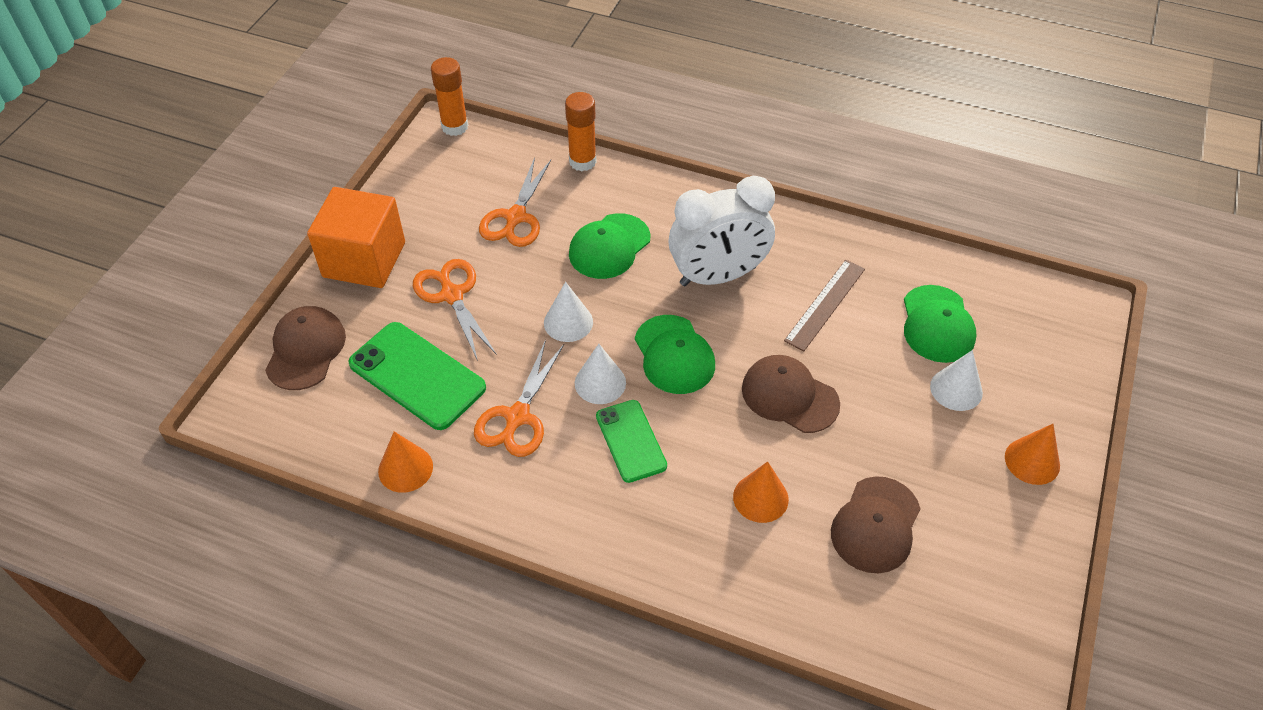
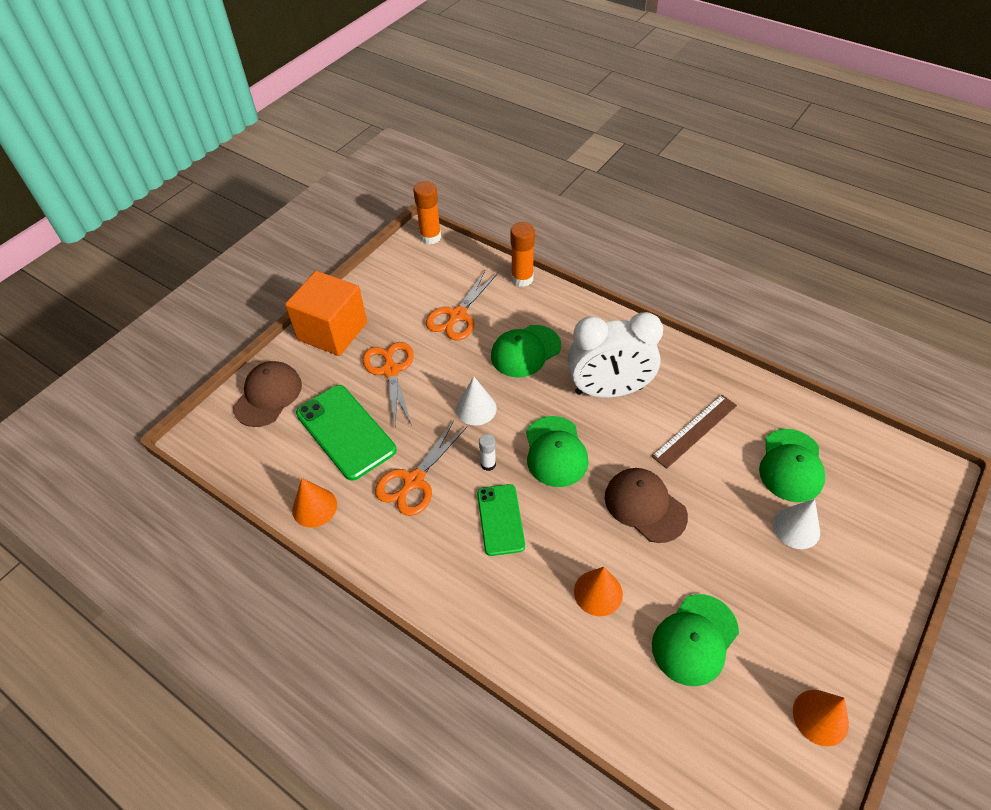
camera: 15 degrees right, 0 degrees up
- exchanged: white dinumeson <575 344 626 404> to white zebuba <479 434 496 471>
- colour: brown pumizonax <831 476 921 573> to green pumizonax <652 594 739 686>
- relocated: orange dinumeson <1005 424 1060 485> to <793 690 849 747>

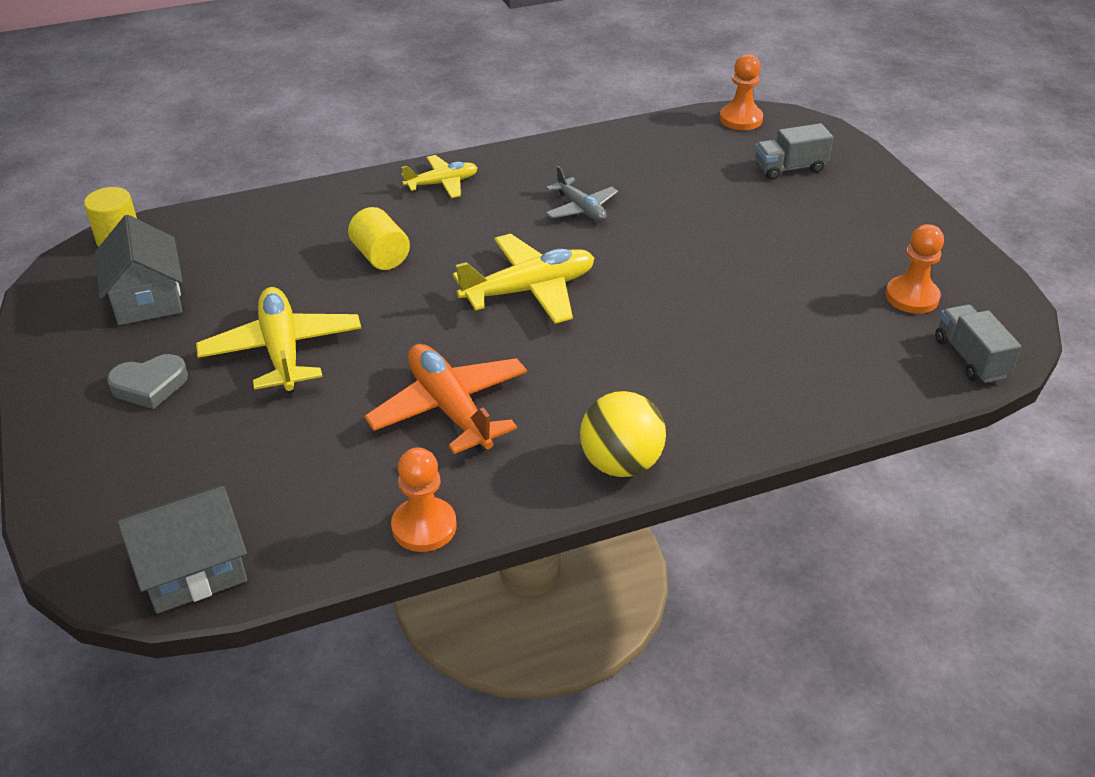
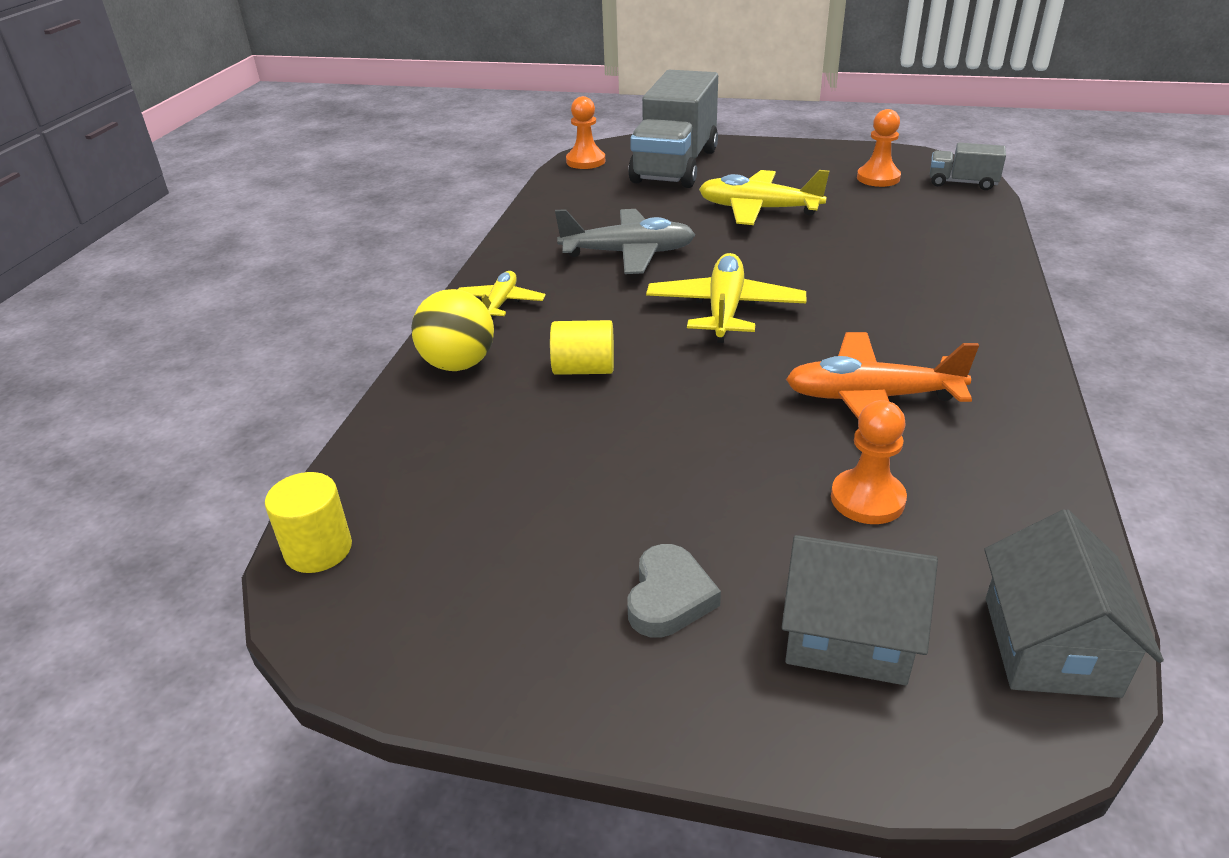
camera: 55 degrees left, 5 degrees down
- relocated: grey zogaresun <95 215 183 325> to <781 535 938 685>
- relocated: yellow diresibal <196 287 361 393> to <699 170 829 225>
- relocated: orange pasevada <391 448 456 552> to <831 400 907 524>
- size: grey diresibal <545 166 618 221> = <555 209 695 274> x1.68
- relocated: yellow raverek <580 391 666 477> to <411 289 494 371>
- size: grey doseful <755 123 834 180> = <628 70 718 188> x2.18

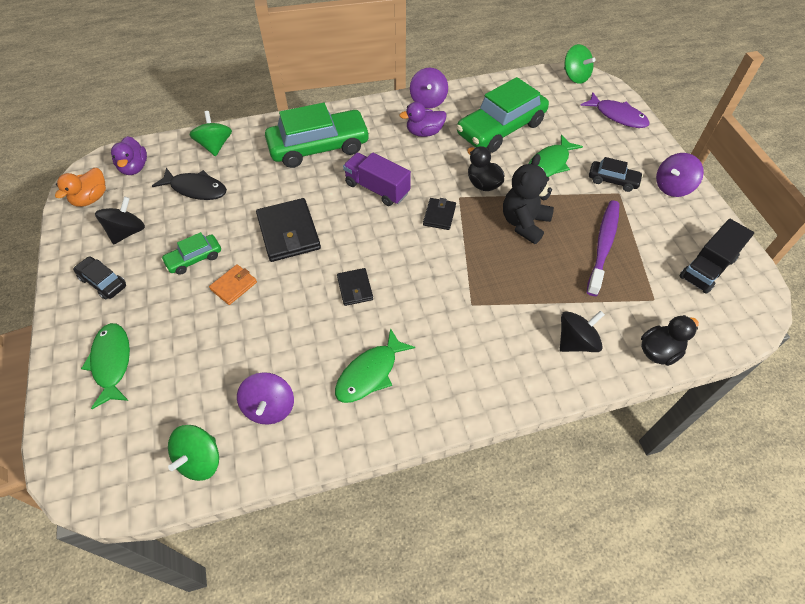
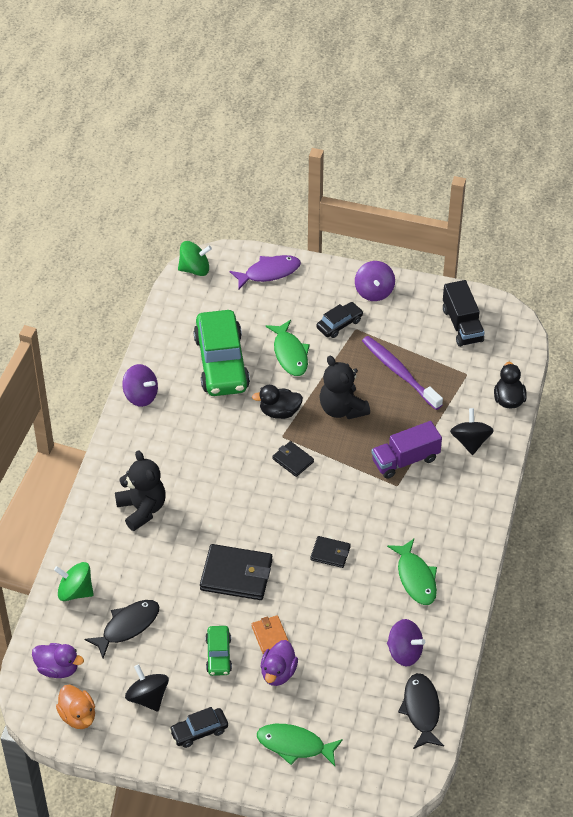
camera: 60 degrees left, 5 degrees down
- exchanged: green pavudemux <168 425 219 481> to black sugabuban <398 673 444 749>
- exchanged: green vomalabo <265 103 370 168> to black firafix <115 450 166 531>
- relocated: purple doseful <343 153 411 206> to <372 421 442 479>
- relocated: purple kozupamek <399 102 446 137> to <261 640 298 686>

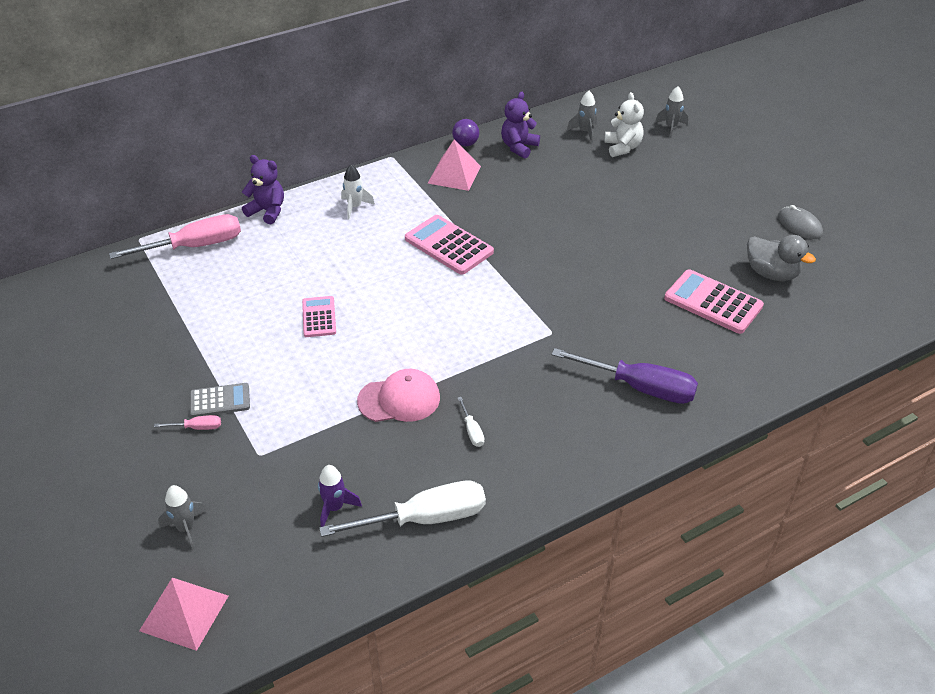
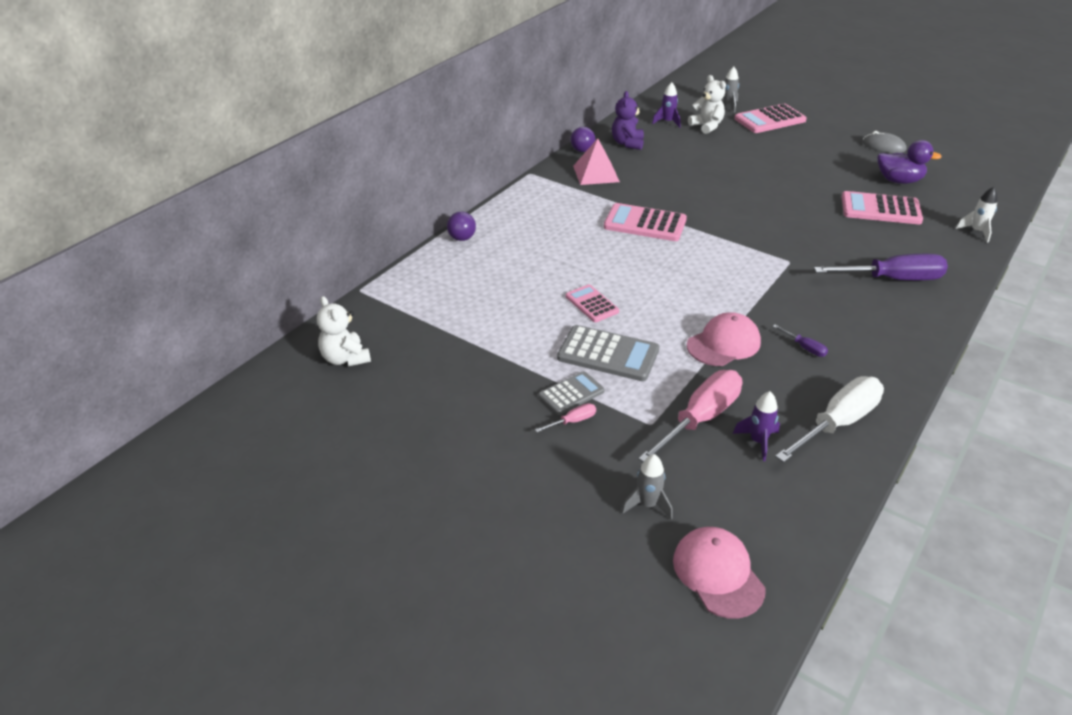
camera: 25 degrees left, 5 degrees down
- relocated: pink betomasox <109 214 241 259> to <638 370 742 462>
- exchanged: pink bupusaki <139 578 228 651> to pink pumizonax <673 527 766 619>
- exchanged: purple firafix <242 155 284 224> to purple raverek <447 212 476 241>
- relocated: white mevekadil <341 165 375 220> to <956 187 997 243>
- colour: white betomasox <458 397 484 447> to purple betomasox <773 325 828 357>
- colour: grey mevekadil <567 91 597 142> to purple mevekadil <652 82 681 128>
- colour: grey kozupamek <747 235 816 281> to purple kozupamek <877 140 942 184>
- appeared: white firafix <317 296 371 366>
- appeared: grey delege <557 325 659 381>
- appeared: pink delege <734 104 807 133>

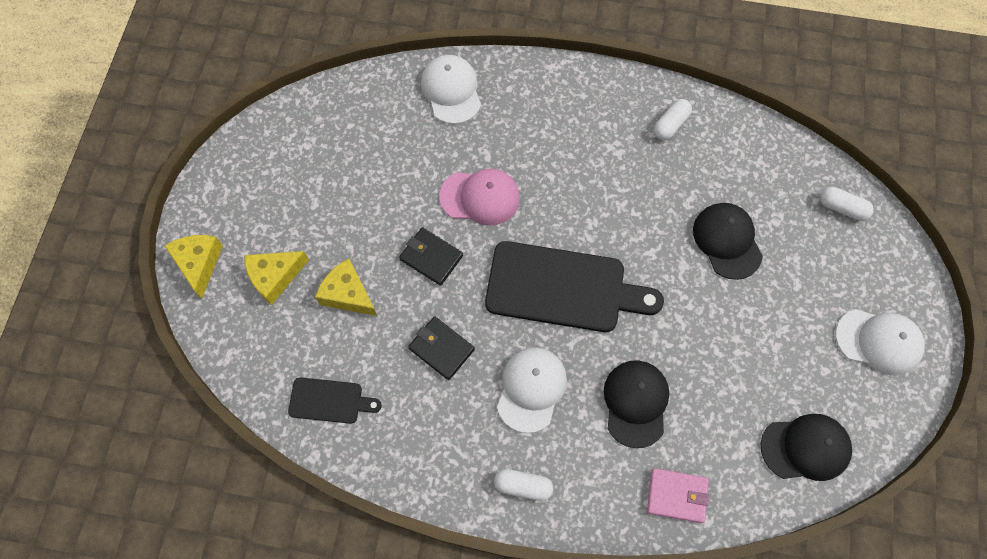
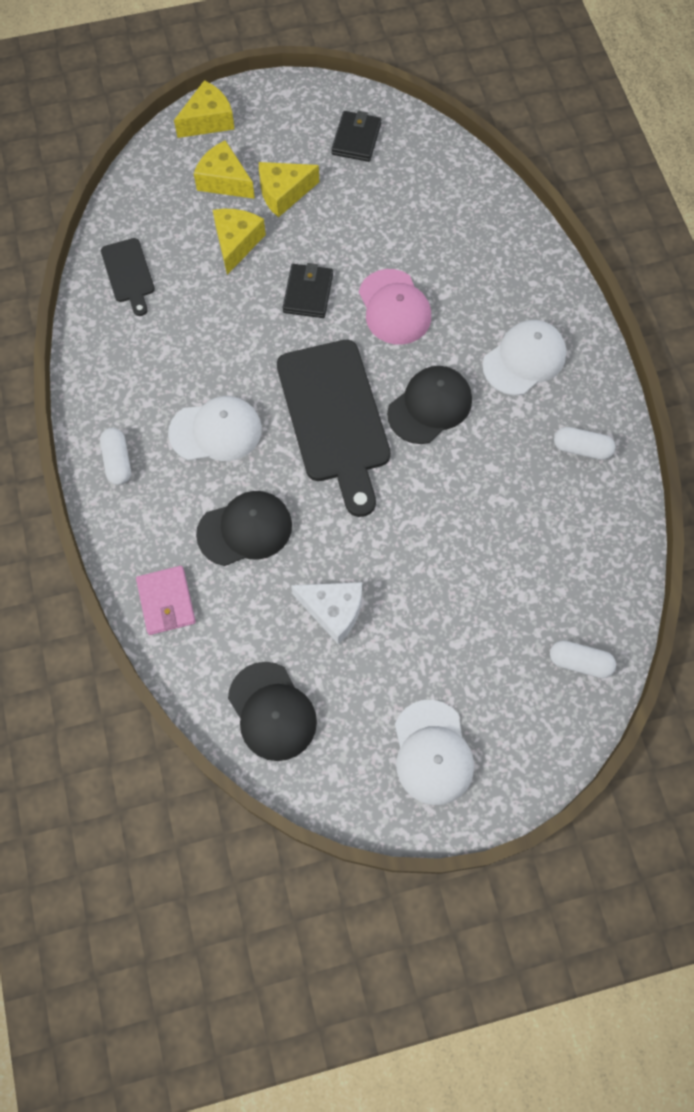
camera: 65 degrees right, 0 degrees up
- relocated: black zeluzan <408 316 475 380> to <331 111 381 162>
- relocated: white pumizonax <421 55 481 124> to <483 320 566 395>
- relocated: black pumizonax <693 203 763 280> to <387 366 472 444>
- spun: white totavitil <820 187 874 221> = <550 640 616 678> 75 degrees counterclockwise
- appeared: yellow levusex <259 162 319 218>
- appeared: white levusex <291 582 362 645>

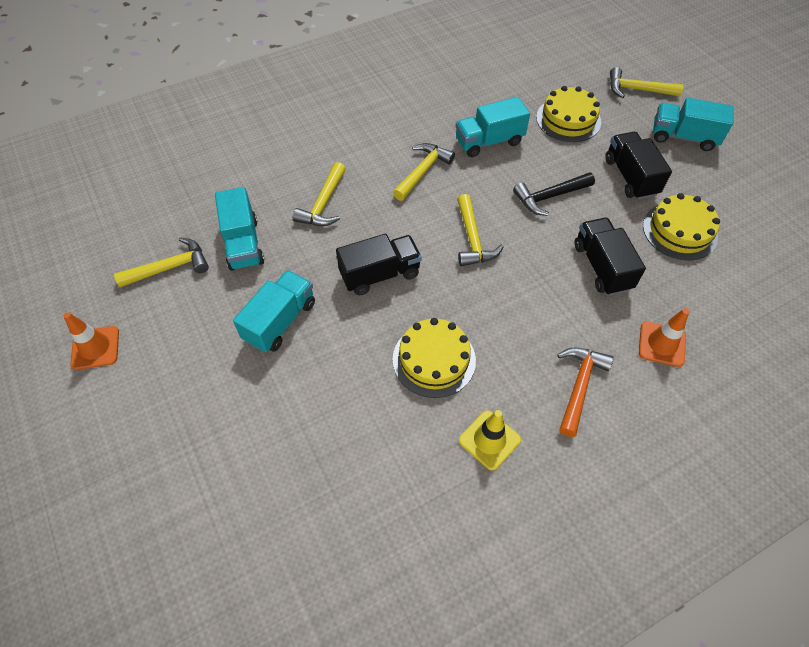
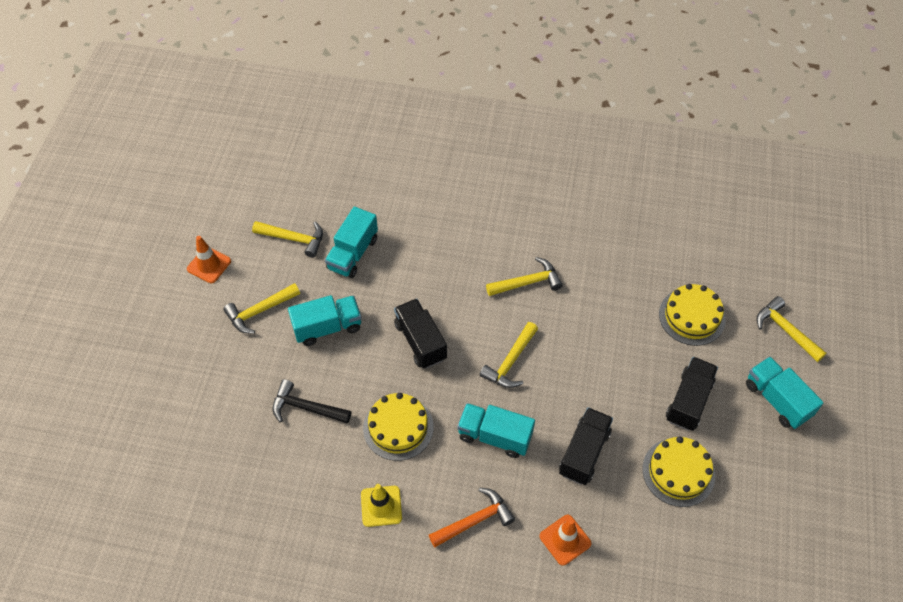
camera: 40 degrees right, 0 degrees up
- relocated: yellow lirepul <293 162 346 226> to <223 283 300 334>
- spun: black doseful <336 234 422 295> = <394 299 447 369> 135 degrees counterclockwise
- relocated: turquoise doseful <456 97 530 157> to <457 403 535 458>
- relocated: black lirepul <513 172 595 216> to <273 379 351 424>

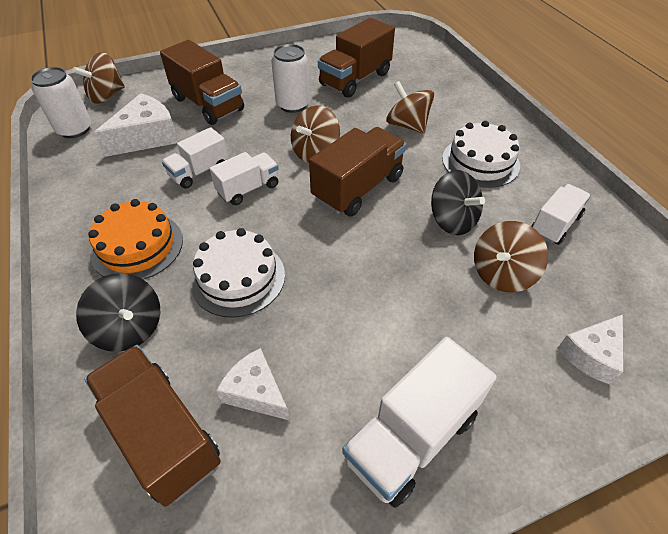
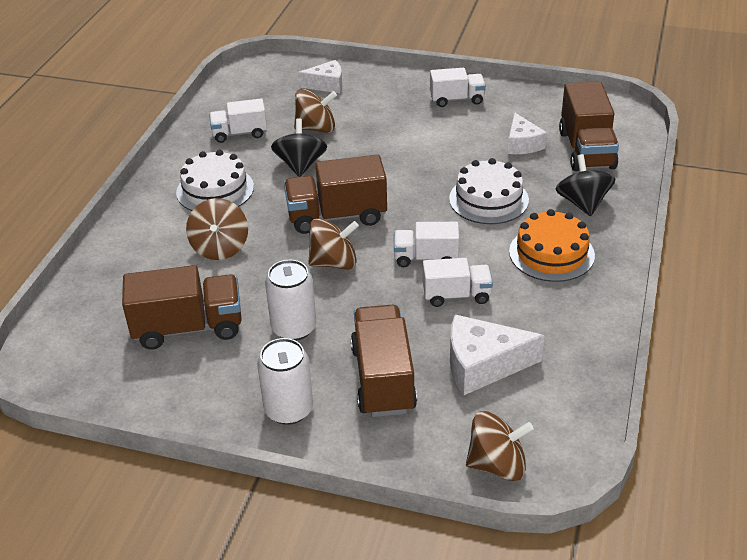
camera: 140 degrees left, 10 degrees down
- relocated: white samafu <30 67 91 138> to <257 338 313 425>
- size: white doseful <342 337 497 508> = <430 68 486 107> x0.62

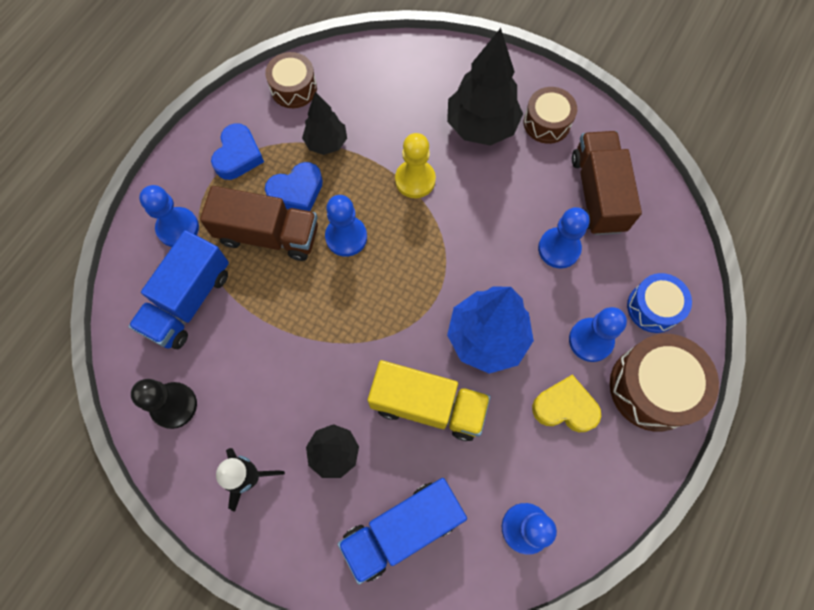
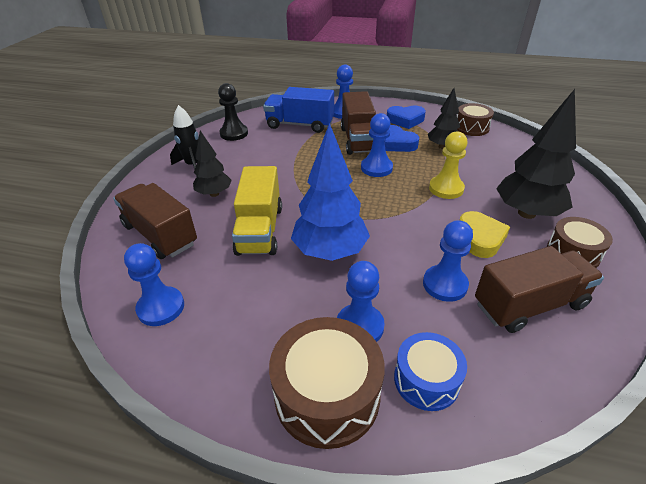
camera: 75 degrees right, 30 degrees down
- colour: blue doseful <338 478 467 584> to brown doseful <113 183 197 259>
- relocated: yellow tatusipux <532 374 601 432> to <460 211 510 258>

